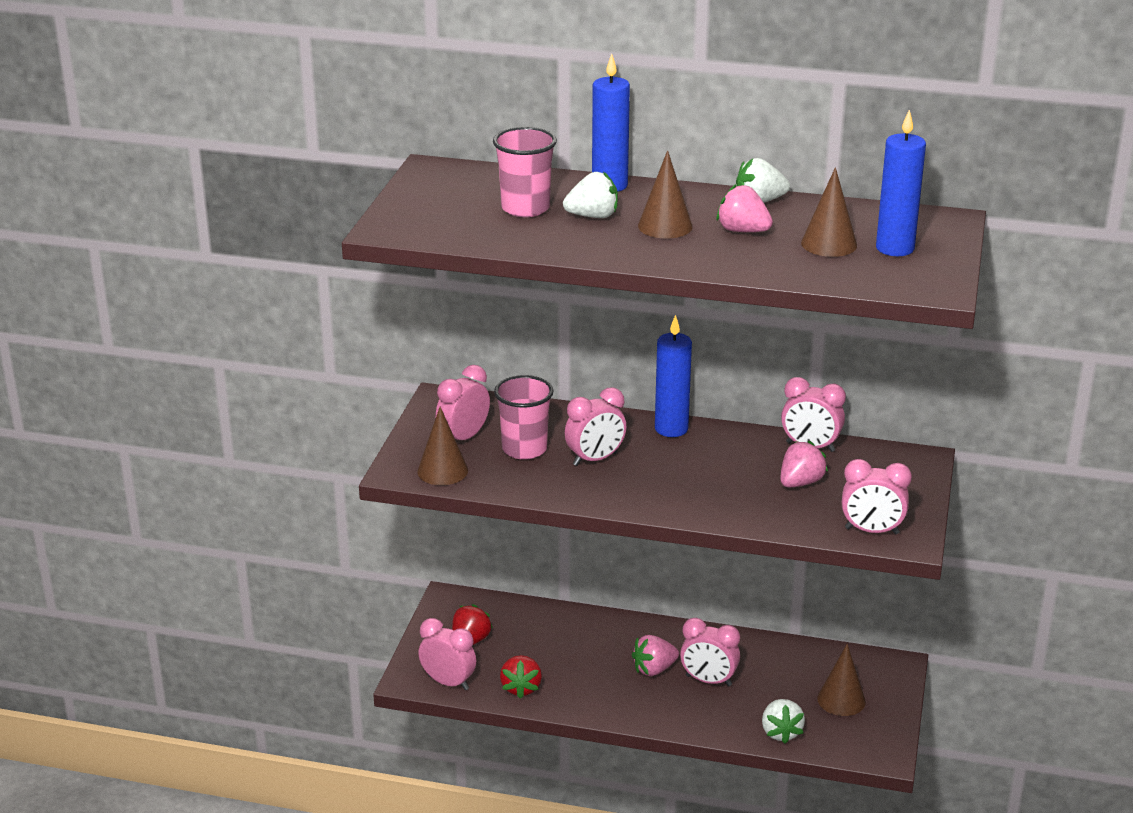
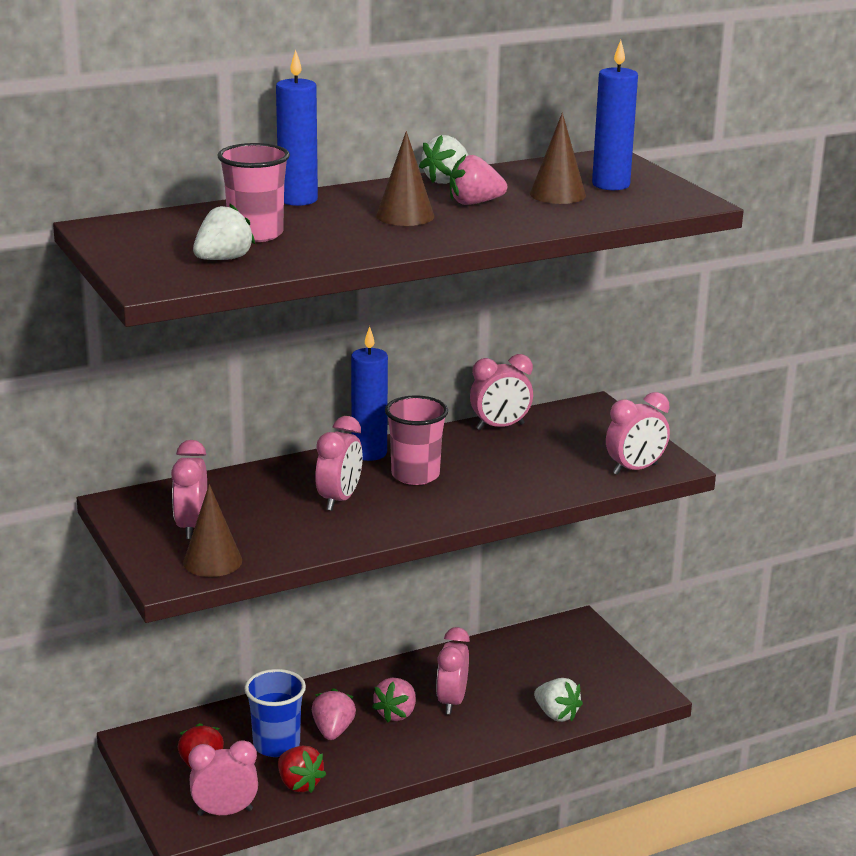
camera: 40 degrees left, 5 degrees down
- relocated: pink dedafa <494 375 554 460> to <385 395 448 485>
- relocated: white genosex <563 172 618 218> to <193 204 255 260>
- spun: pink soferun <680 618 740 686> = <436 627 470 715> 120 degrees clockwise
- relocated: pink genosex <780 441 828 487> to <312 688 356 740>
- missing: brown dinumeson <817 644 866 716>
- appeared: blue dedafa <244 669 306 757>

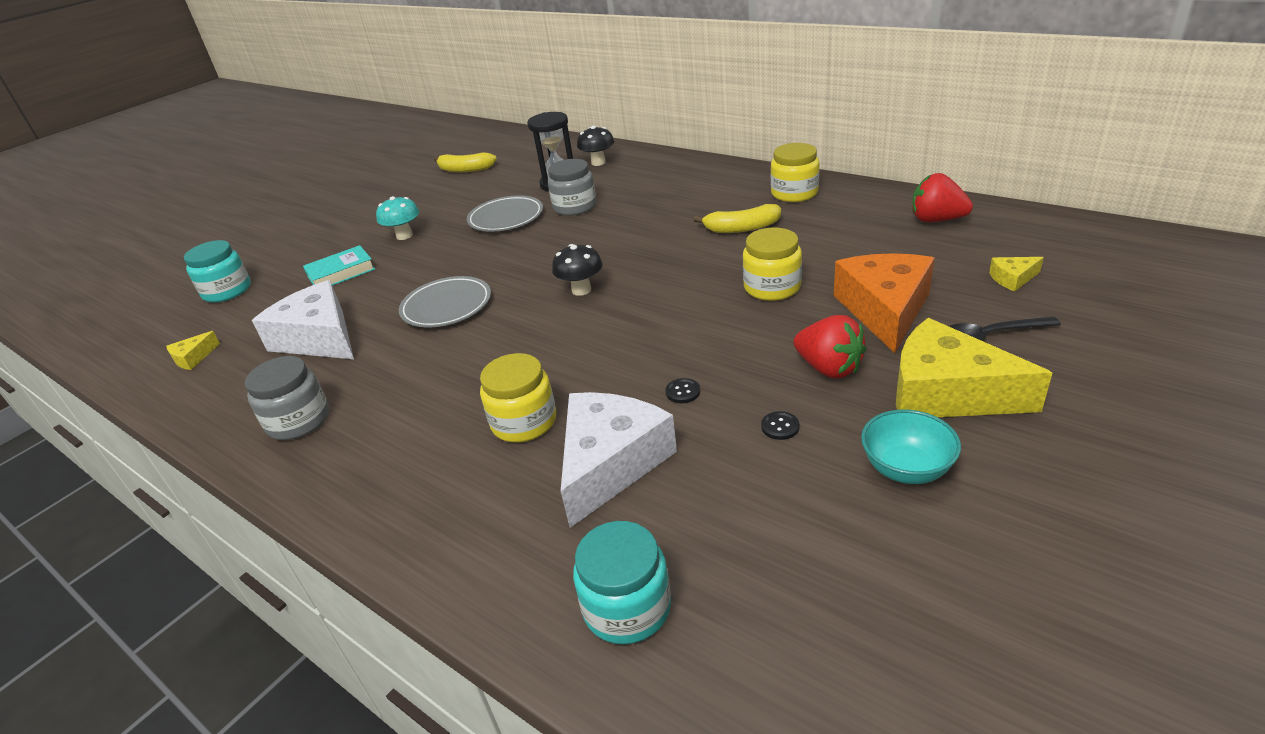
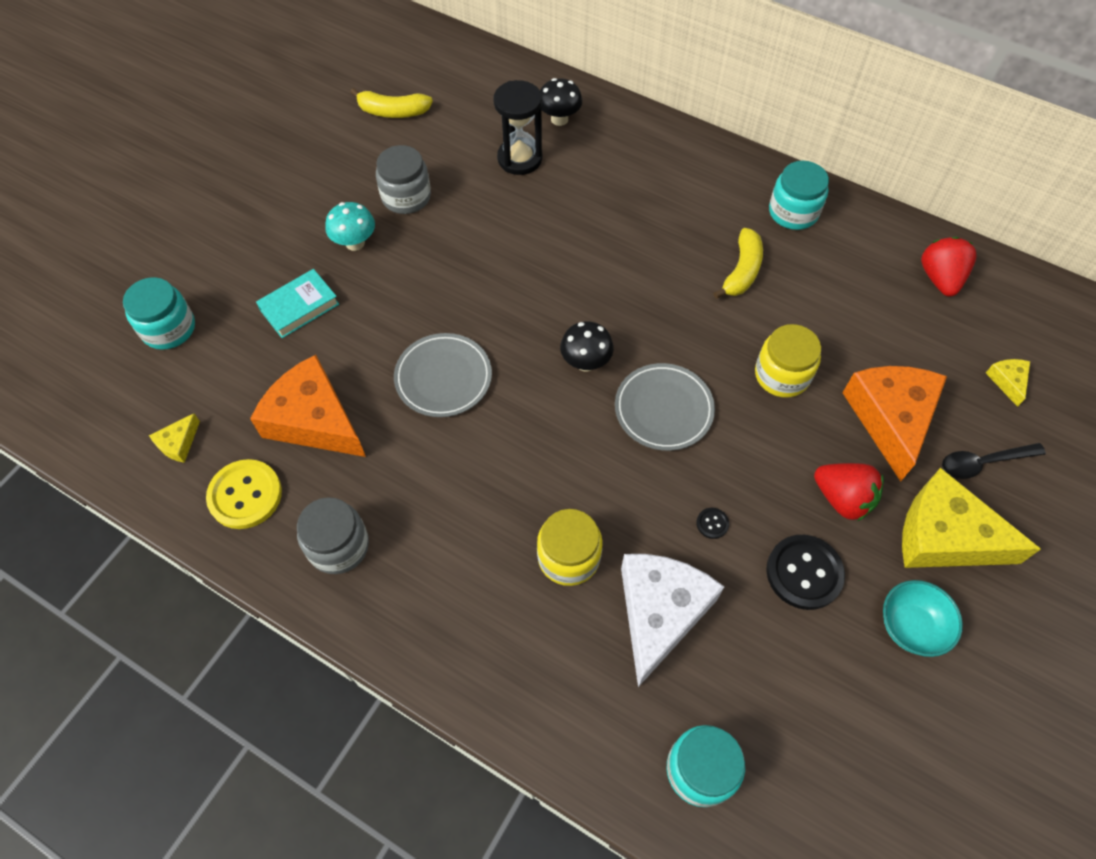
camera: 10 degrees left, 25 degrees up
- colour: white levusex <252 280 354 359> to orange levusex <250 355 366 457>
- relocated: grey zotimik <467 195 543 232> to <615 363 715 451>
- relocated: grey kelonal <548 159 596 216> to <376 145 431 214>
- spun: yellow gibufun <694 204 781 233> = <713 228 763 299> 60 degrees counterclockwise
- size: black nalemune <761 411 799 440> = <766 535 845 610> x2.29
- colour: yellow kelonal <771 143 820 202> to turquoise kelonal <769 161 829 230>
- spun: red genosex <912 173 973 222> = <921 237 977 297> 75 degrees clockwise
- spun: yellow levusex <989 257 1044 291> = <986 359 1030 407> 105 degrees clockwise
- appeared: yellow nalemune <206 459 282 529>

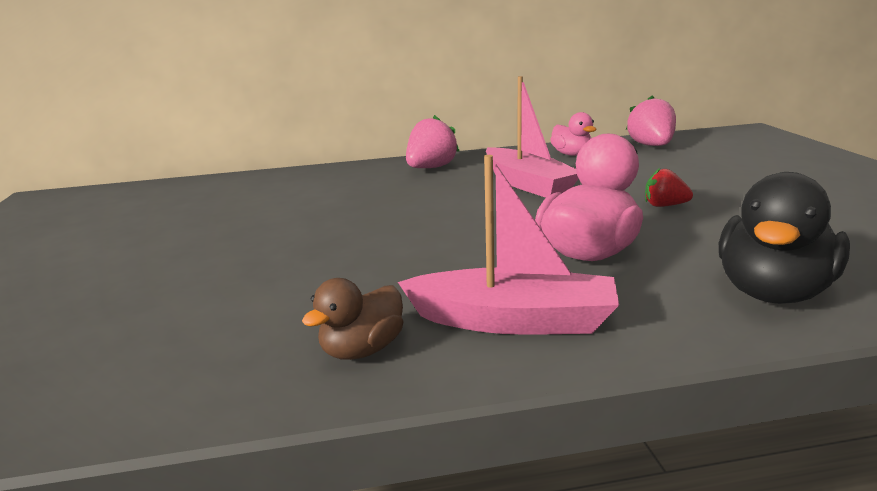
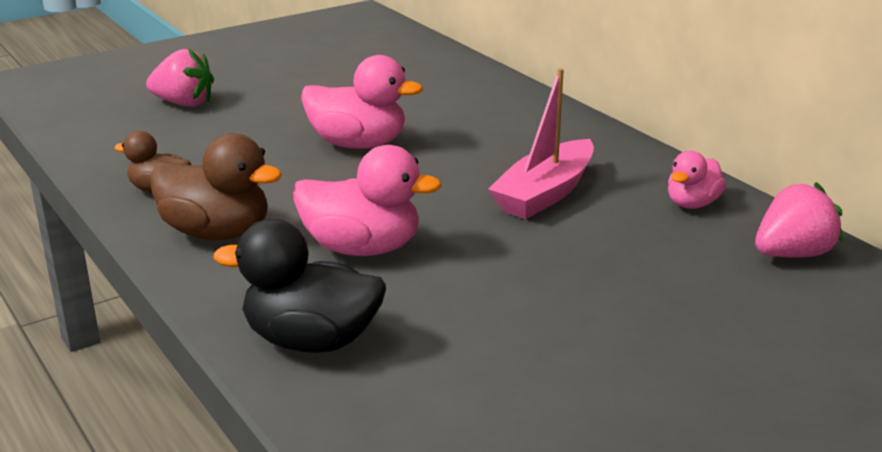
camera: 65 degrees right, 5 degrees up
- exchanged: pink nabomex <398 155 619 335> to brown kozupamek <150 133 282 240>
- relocated: pink genosex <406 115 460 168> to <146 48 214 107>
- missing: red genosex <645 167 693 207>
- appeared: pink kozupamek <301 55 423 149>

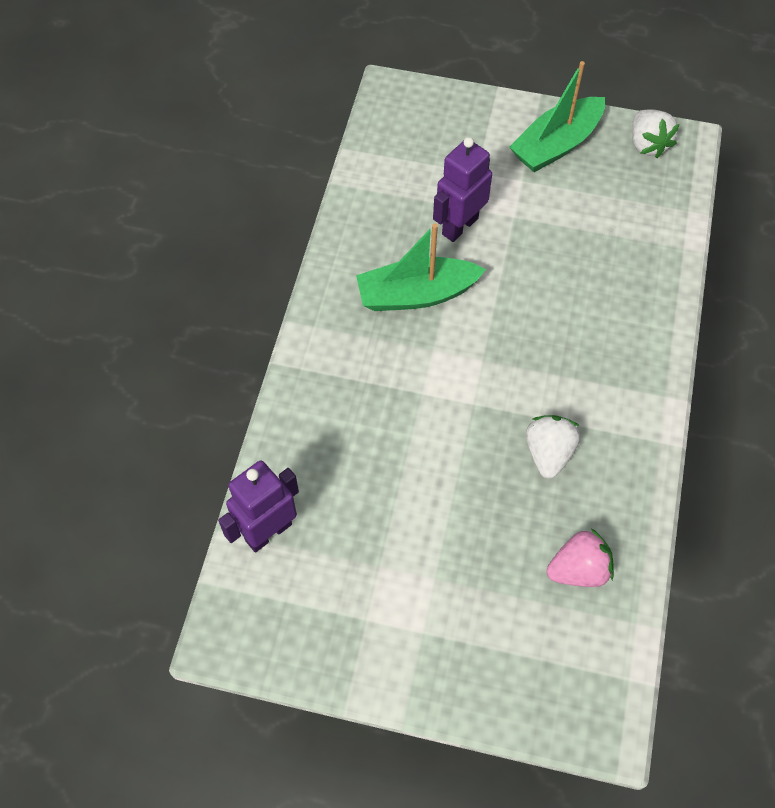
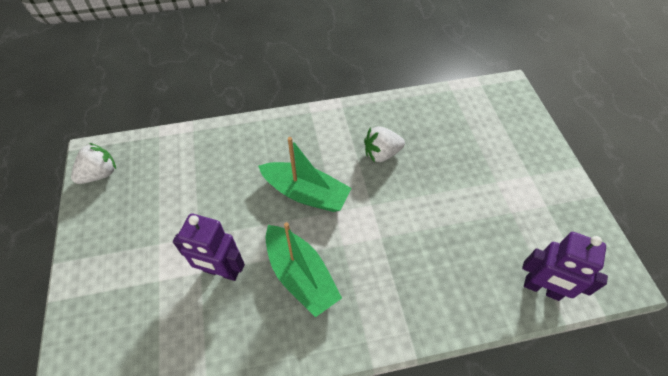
camera: 115 degrees left, 5 degrees down
- relocated: green nabomex <509 61 605 172> to <258 137 351 212>
- missing: pink genosex <547 528 614 587>

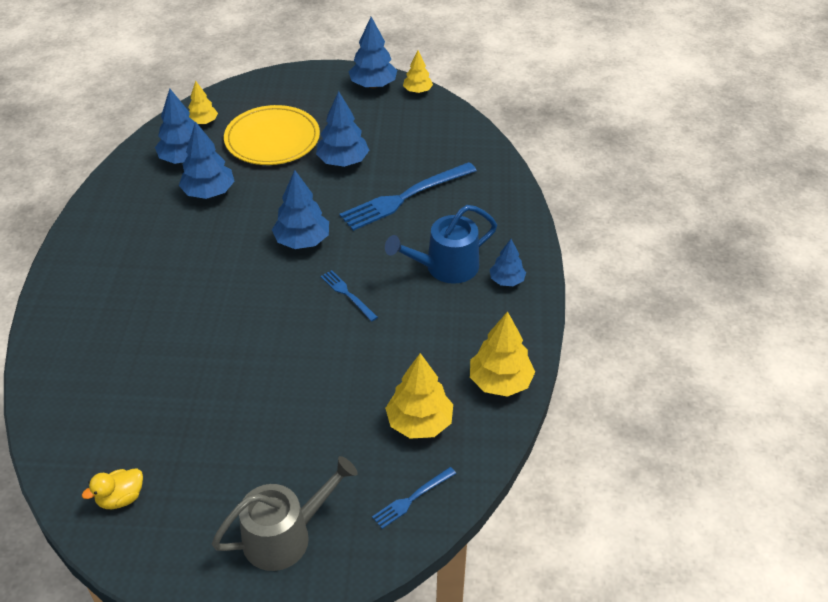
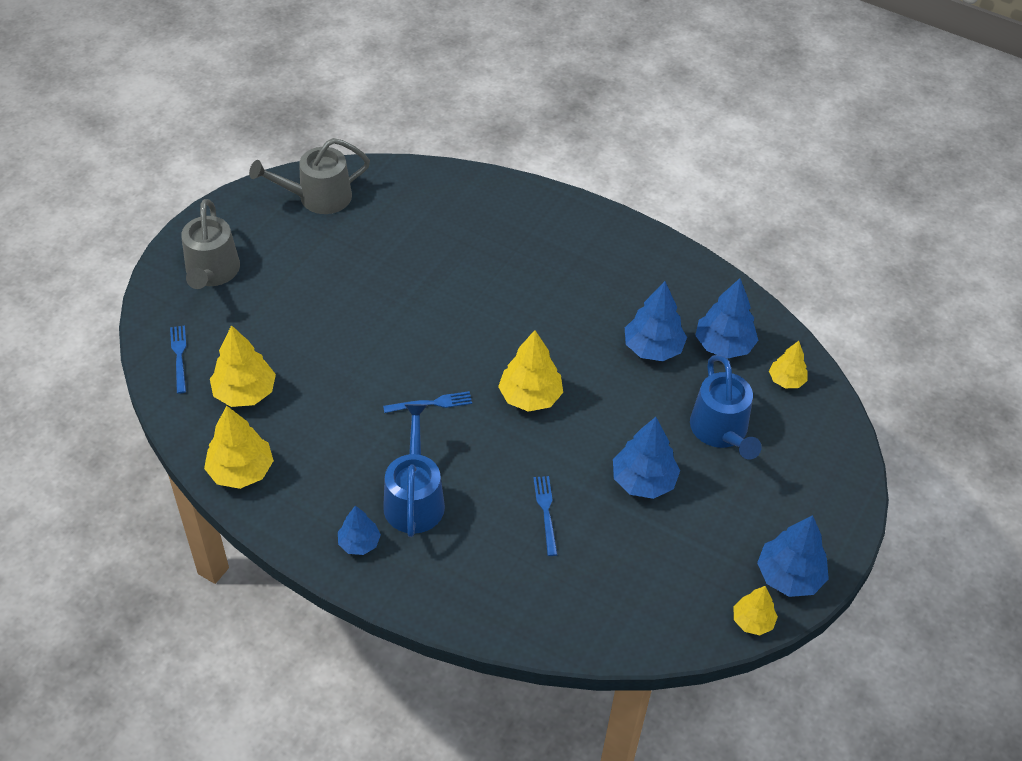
camera: 115 degrees right, 5 degrees up
- exchanged: yellow kozupamek <82 468 143 509> to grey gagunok <249 138 370 214>
- exchanged: yellow zotimik <224 105 320 165> to blue gagunok <690 355 762 459>
- colour: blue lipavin <272 170 329 249> to yellow lipavin <498 330 563 412>
- size: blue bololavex <339 162 477 231> = <533 476 558 556> x0.49

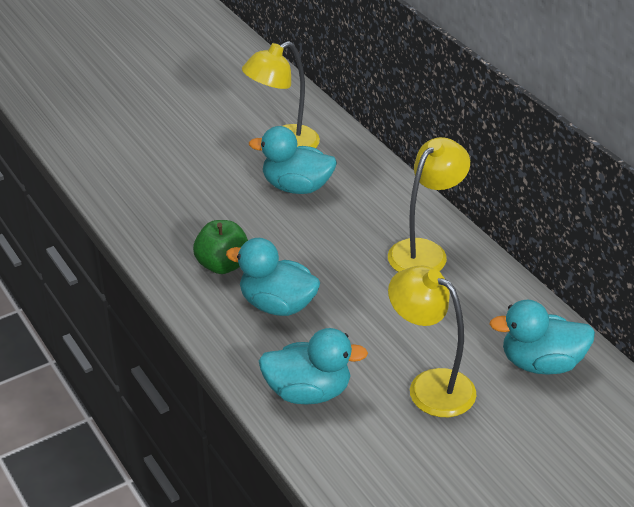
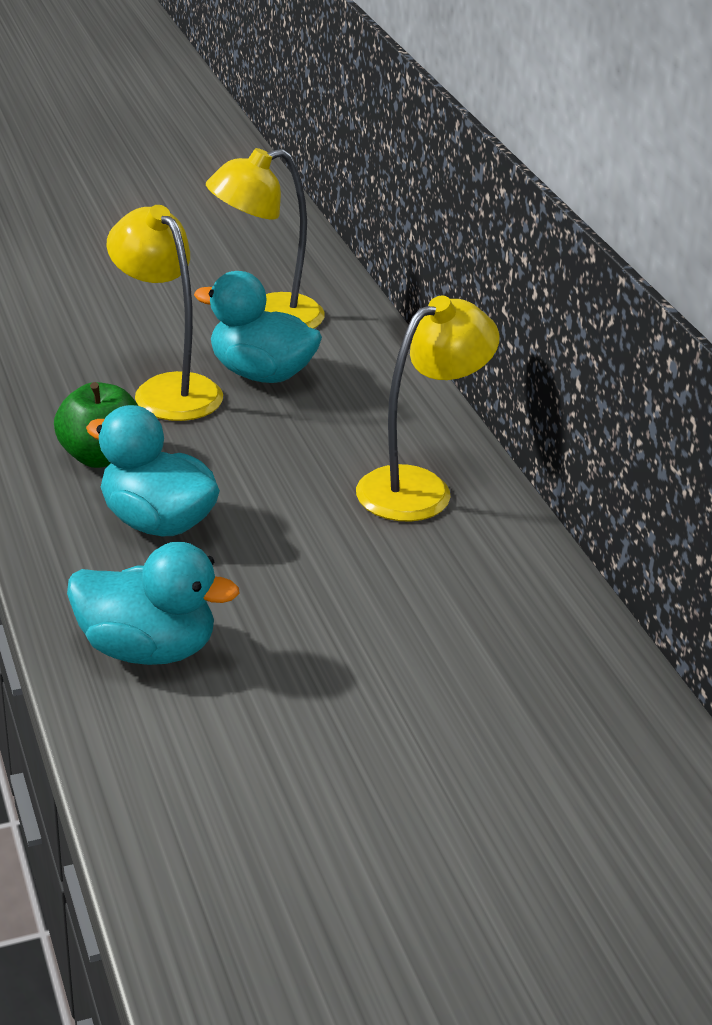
camera: 10 degrees right, 5 degrees down
- relocated: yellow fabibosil <388 266 476 417> to <107 205 223 421>
- missing: turquoise kozupamek <489 300 595 375>

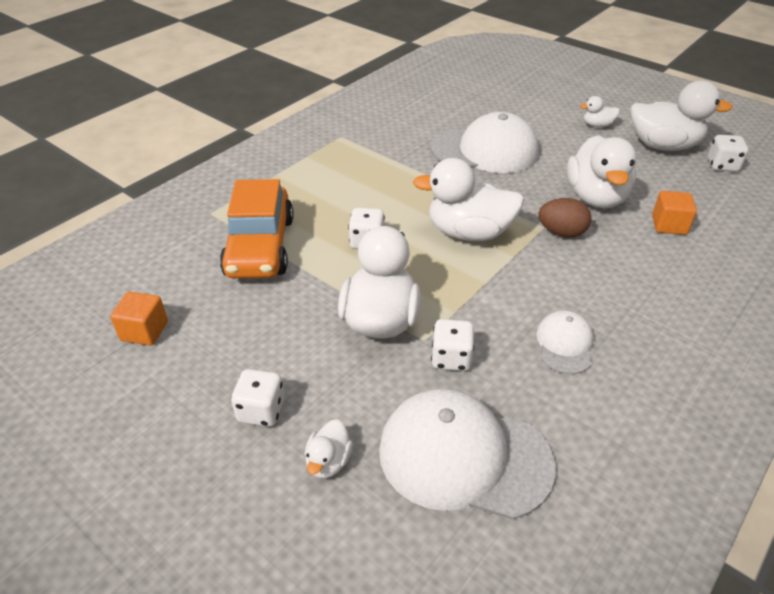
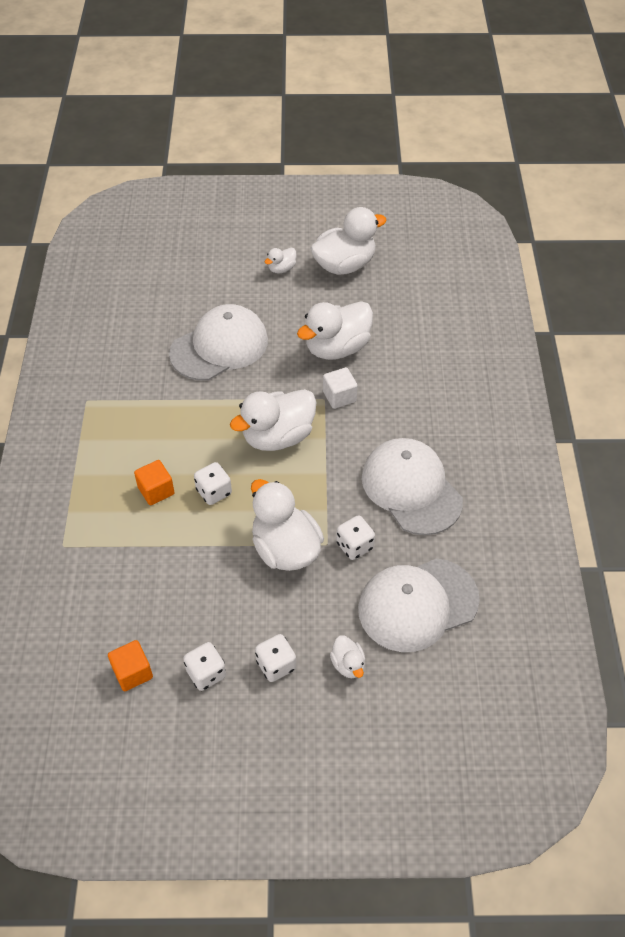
camera: 40 degrees left, 10 degrees up
- missing: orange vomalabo <220 179 294 278>
- size: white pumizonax <536 310 594 374> = <362 438 463 535> x1.95
- exchanged: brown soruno <538 198 592 237> to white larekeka <323 367 358 409>
- spun: white kozupamek <567 135 637 208> = <297 301 373 360> 90 degrees clockwise
- relocated: orange larekeka <652 191 697 235> to <134 460 175 505>
- relocated: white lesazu <708 135 748 172> to <183 642 226 691>

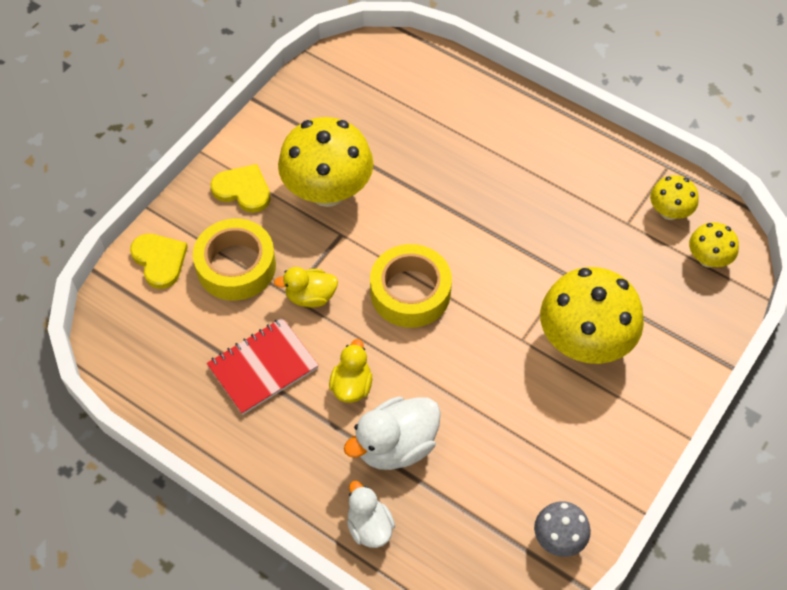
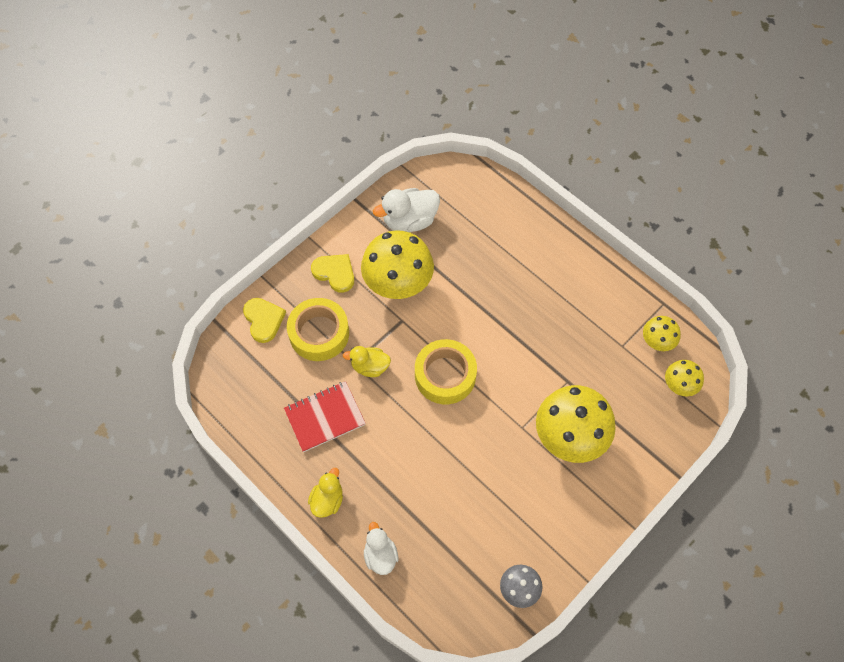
camera: 10 degrees right, 5 degrees up
- relocated: yellow kozupamek <329 339 372 403> to <308 468 343 518>
- relocated: white kozupamek <344 396 441 470> to <373 188 440 232>

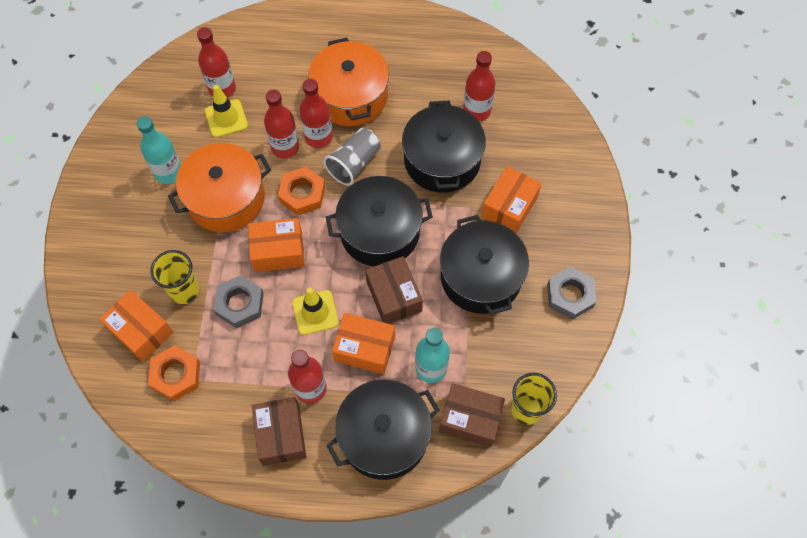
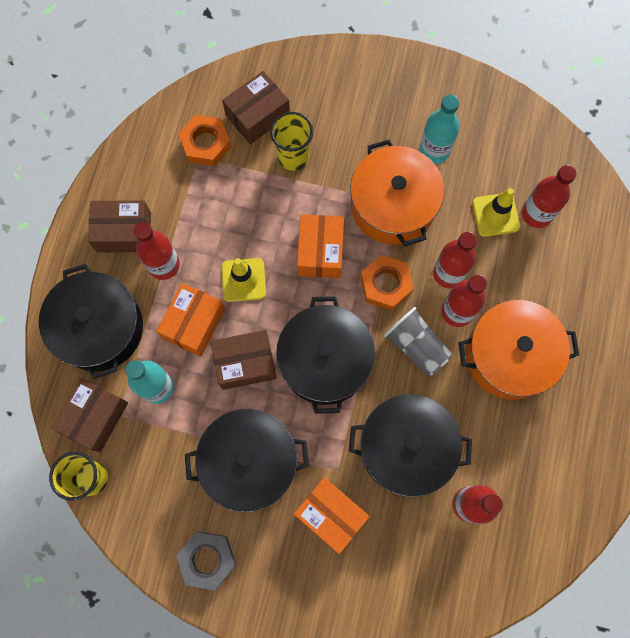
camera: 100 degrees right, 10 degrees up
- colour: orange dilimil <99 290 174 362> to brown dilimil <222 71 290 144>
- missing: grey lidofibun <213 275 264 328>

